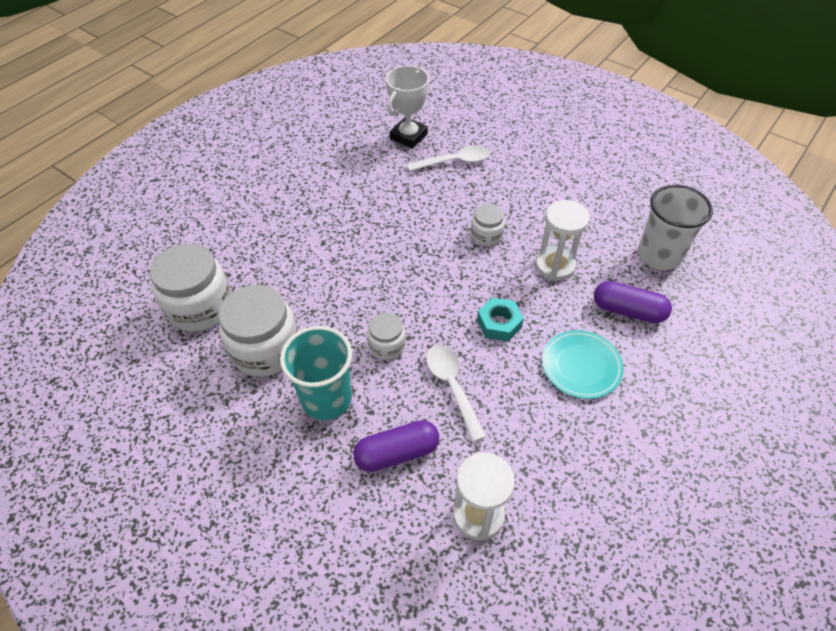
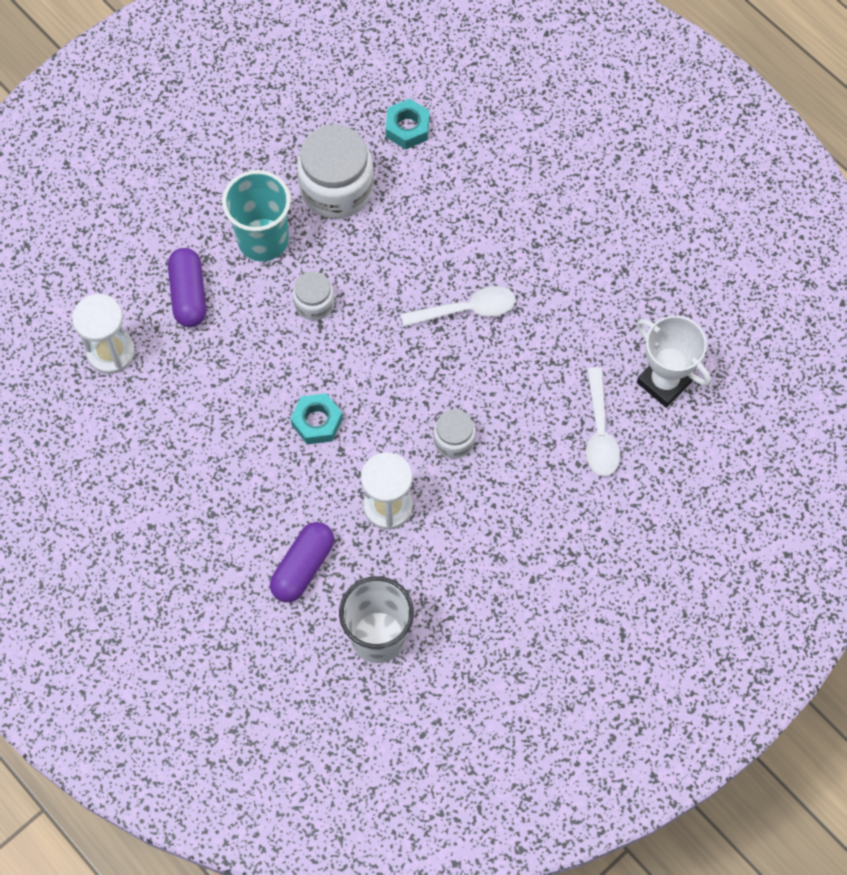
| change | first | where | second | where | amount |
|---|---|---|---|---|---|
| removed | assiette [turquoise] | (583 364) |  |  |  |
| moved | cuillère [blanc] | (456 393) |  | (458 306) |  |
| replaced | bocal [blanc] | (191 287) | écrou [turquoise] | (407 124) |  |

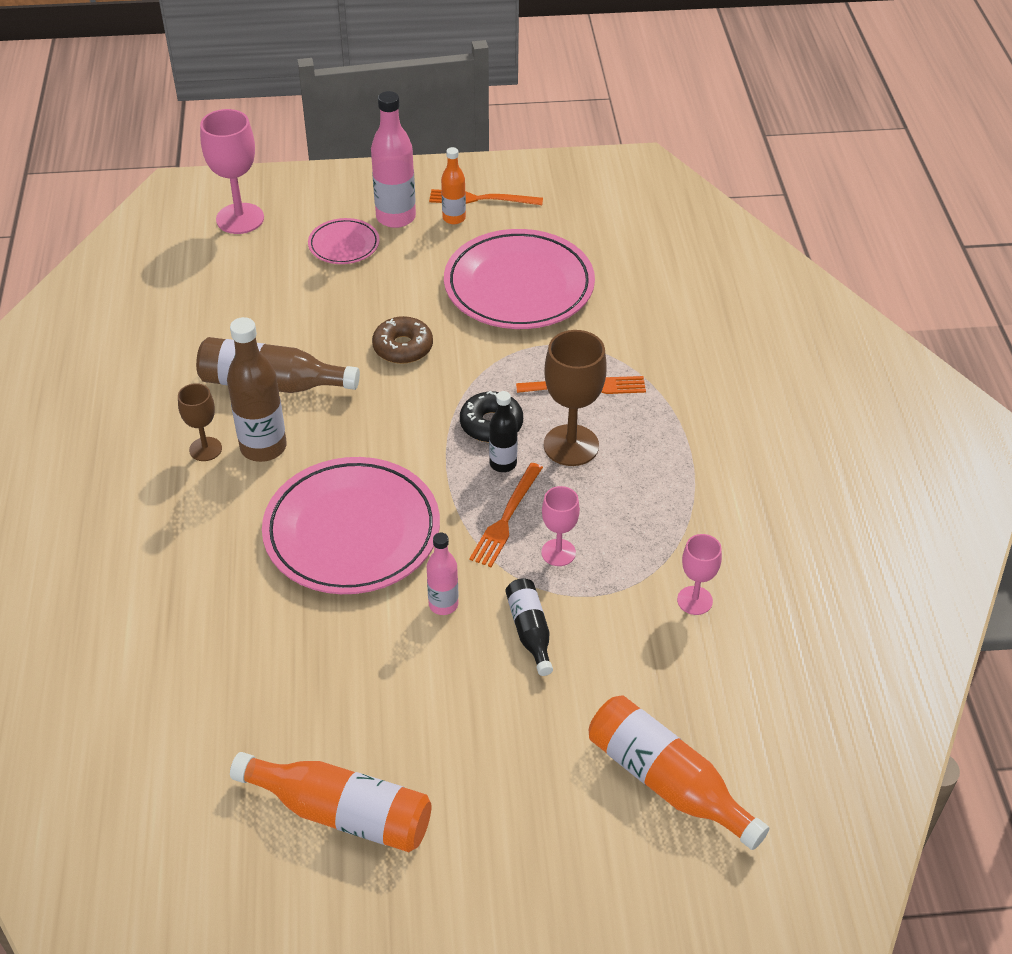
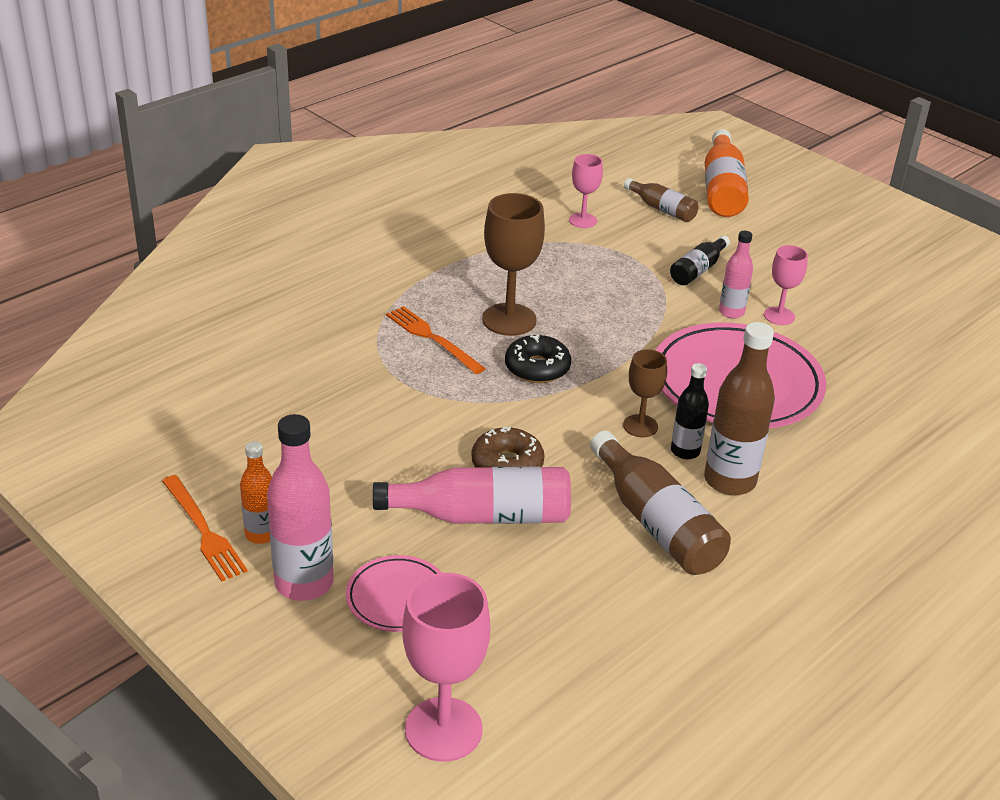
| change | first | where | second | where | amount |
|---|---|---|---|---|---|
| removed | bouteille [orange] | (331 802) |  |  |  |
| removed | assiette [rose] | (519 279) |  |  |  |
| removed | fourchette [orange] | (506 515) |  |  |  |
| added |  |  | bouteille [rose] | (472 495) |  |
| added |  |  | bouteille [marron] | (661 200) |  |
| moved | verre à pied [marron] | (200 422) |  | (645 393) |  |
| moved | bouteille [noir] | (503 431) |  | (690 411) |  |
| moved | verre à pied [rose] | (560 526) |  | (786 285) |  |

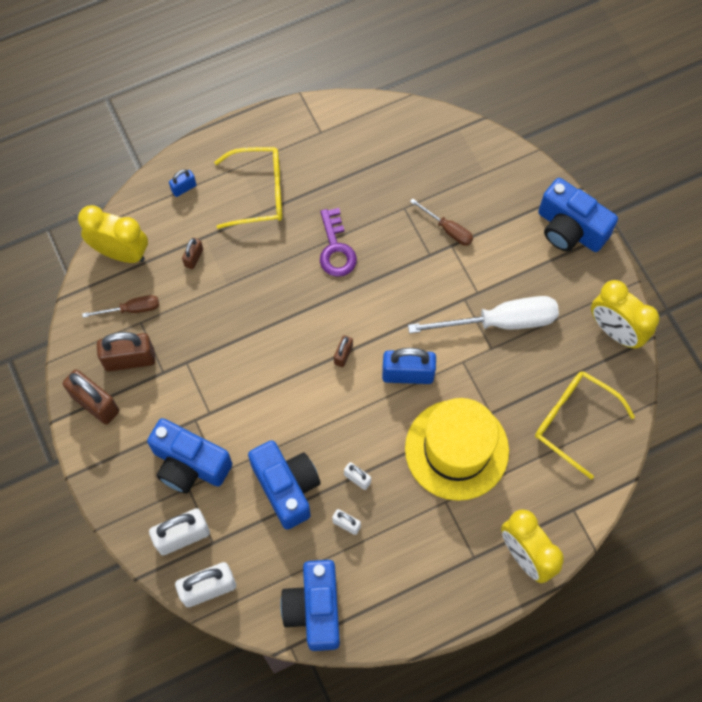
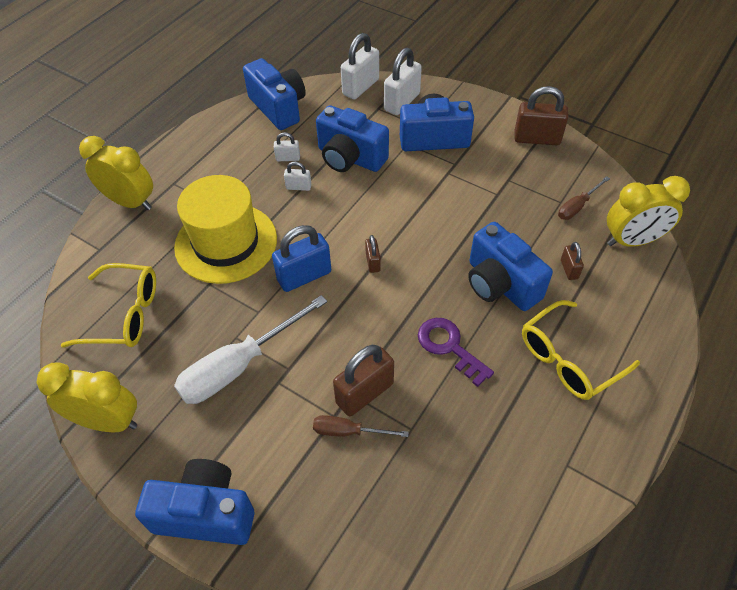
| change | first | where | second | where | amount |
|---|---|---|---|---|---|
| removed | cadenas [bleu] | (183 183) |  |  |  |
| added |  |  | appareil photo [bleu] | (510 266) |  |
| moved | cadenas [marron] | (126 352) |  | (363 380) |  |

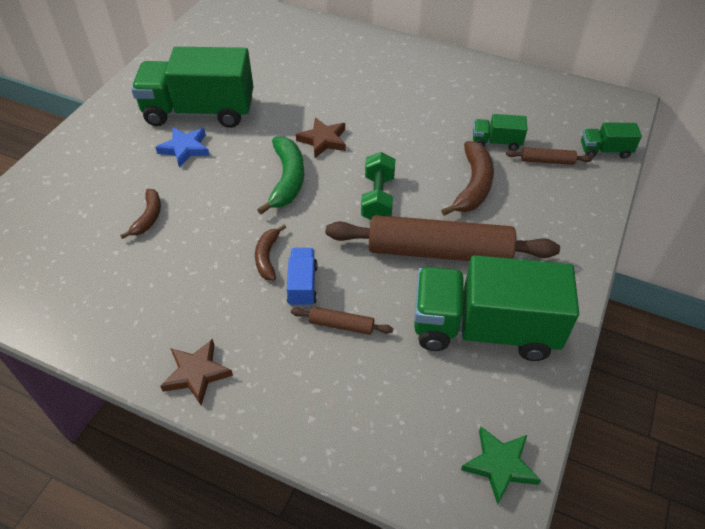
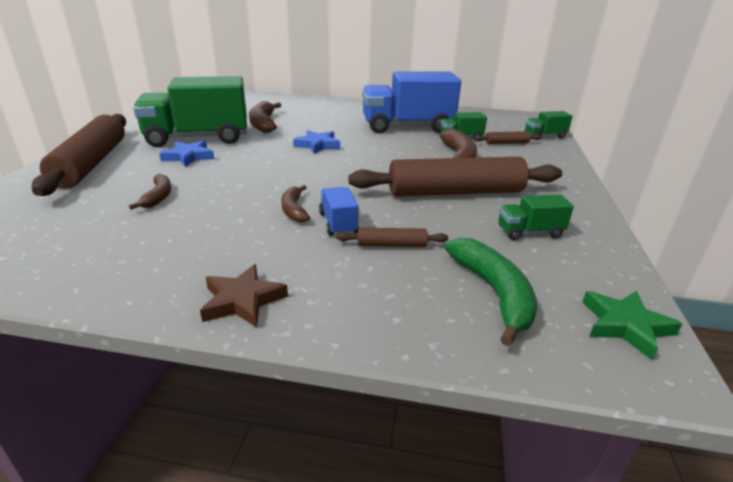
| change | first | where | second | where | amount |
|---|---|---|---|---|---|
| removed | haltère [vert] | (378 186) |  |  |  |
| added |  |  | rouleau à pâtisserie [marron] | (79 155) |  |
| added |  |  | banane [marron] | (265 117) |  |
| added |  |  | camion [bleu] | (411 102) |  |
| moved | banane [vert] | (280 175) |  | (491 292) |  |
| recoloured | étoile [marron] | (321 137) | étoile [bleu] | (316 142) |  |
| resized | camion [vert] | (496 308) |  | (536 217) | x0.44 |

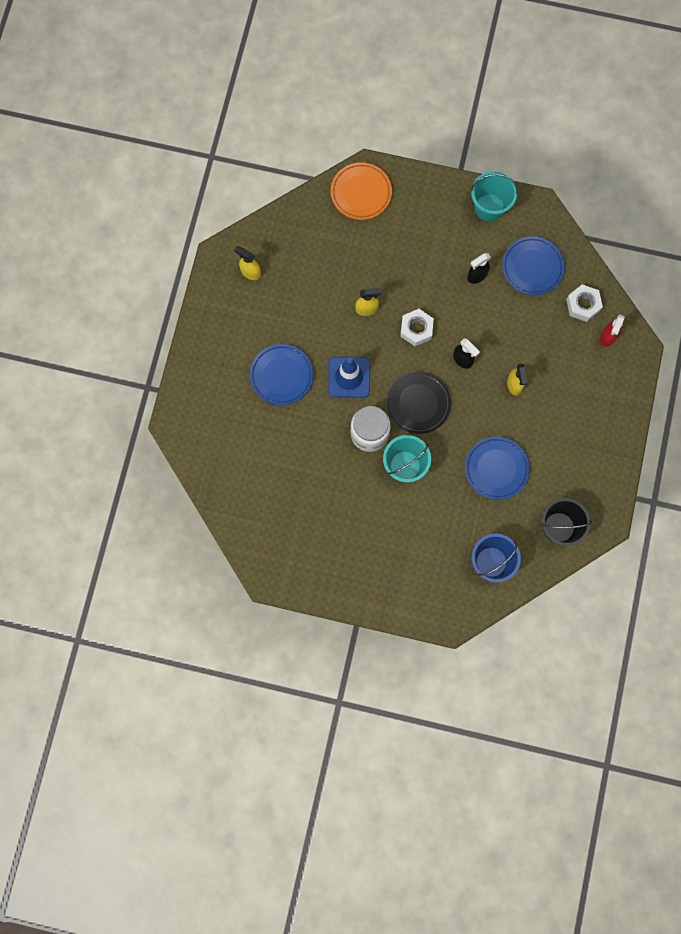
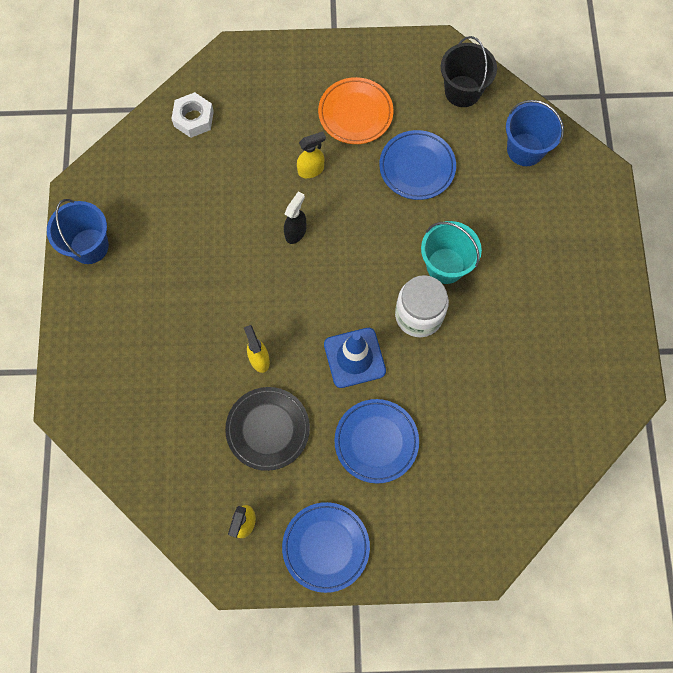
| change | first | where | second | where | amount |
|---|---|---|---|---|---|
| removed | écrou [blanc] | (417 327) |  |  |  |
| removed | vaporisateur [noir] | (479 268) |  |  |  |
| removed | vaporisateur [rouge] | (612 330) |  |  |  |
| moved | assiette [orange] | (361 191) |  | (356 110) |  |
| moved | assiette [noir] | (419 403) |  | (267 429) |  |
| moved | assiette [bleu] | (533 266) |  | (326 547) |  |
| recoloured | seau [turquoise] | (494 196) | seau [bleu] | (78 231) |  |

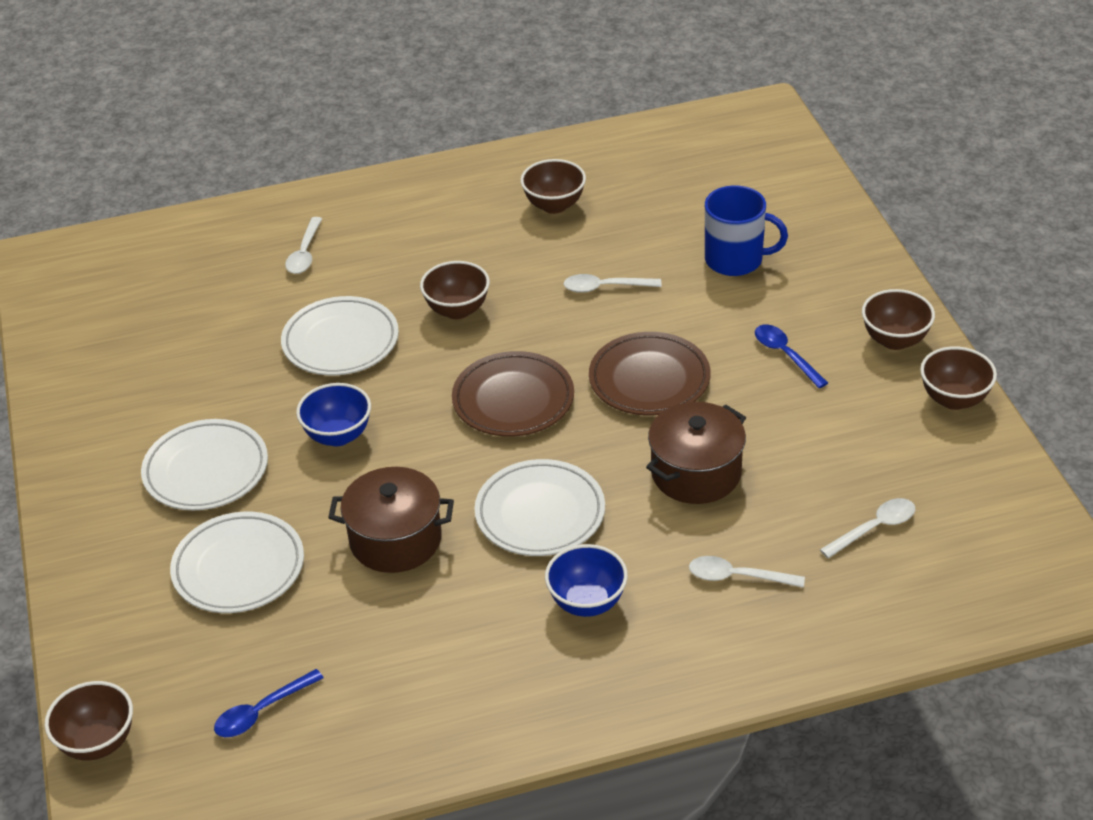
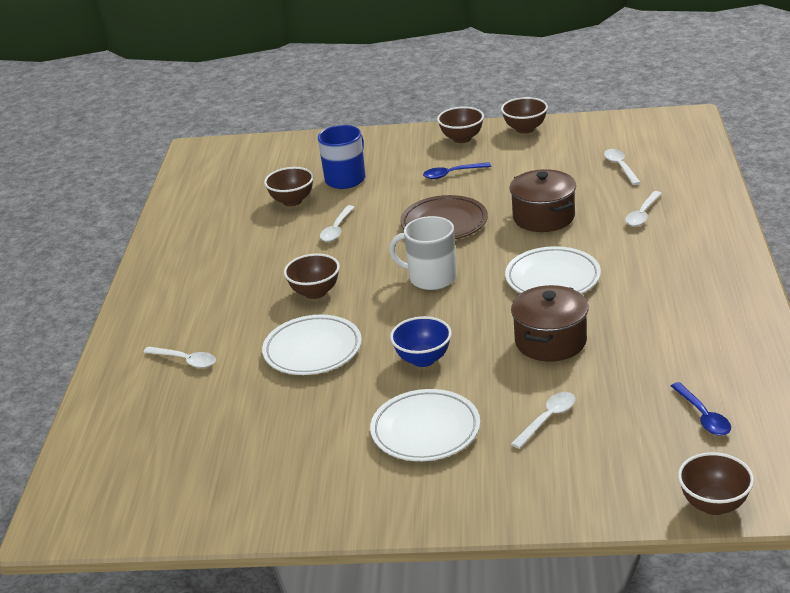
| change | first | where | second | where | amount |
|---|---|---|---|---|---|
| removed | bol [bleu] | (586 580) |  |  |  |
| moved | bol [marron] | (553 186) |  | (289 186) |  |
| replaced | assiette [blanc] | (237 562) | cuillère [blanc] | (543 420) |  |
| replaced | assiette [marron] | (513 394) | tasse [blanc] | (423 253) |  |

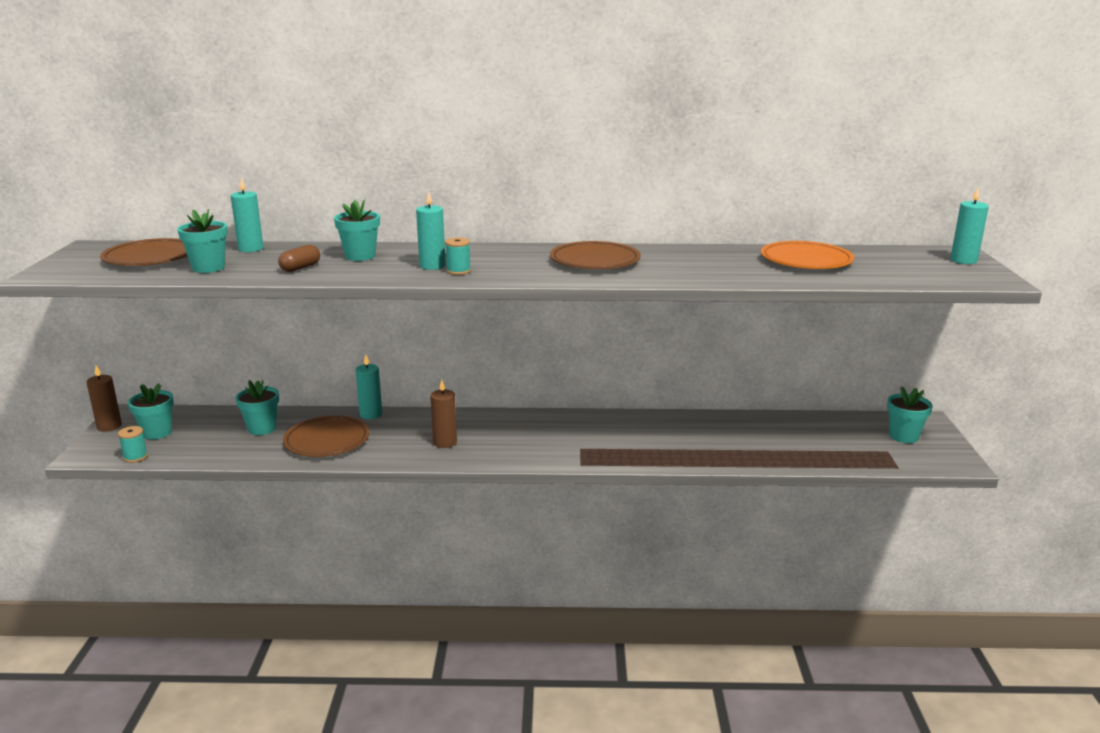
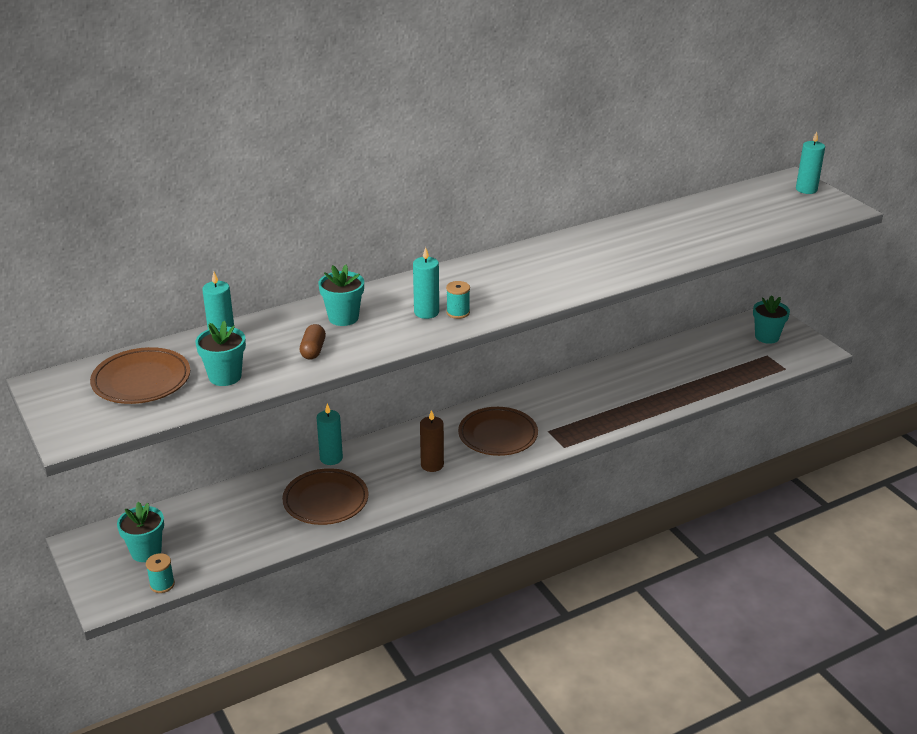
| change | first | where | second | where | amount |
|---|---|---|---|---|---|
| removed | bougie [marron] | (104 398) |  |  |  |
| removed | pot de fleurs [turquoise] | (257 407) |  |  |  |
| removed | assiette [orange] | (807 255) |  |  |  |
| moved | assiette [marron] | (595 255) |  | (498 431) |  |

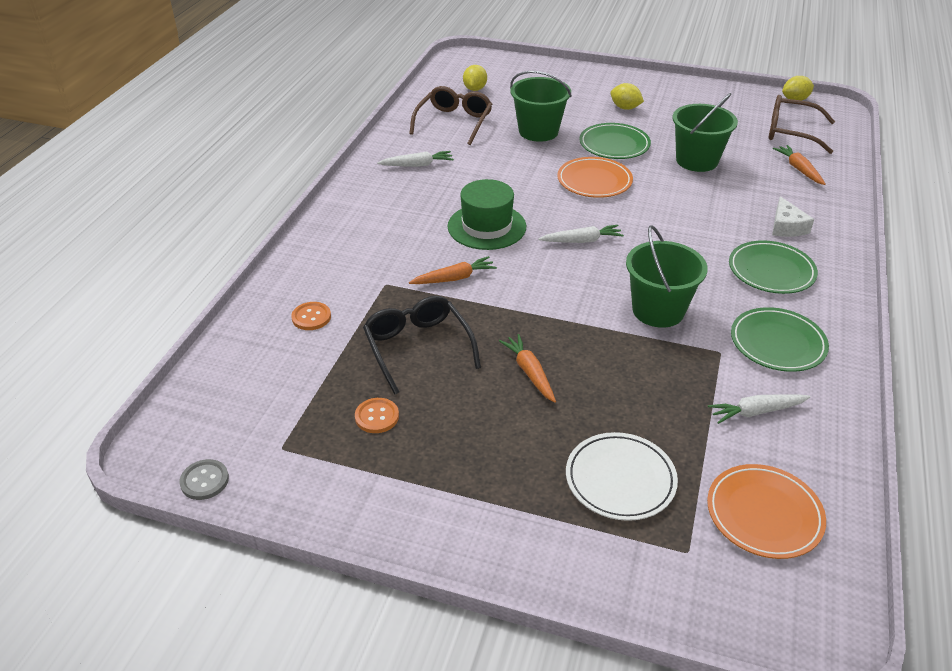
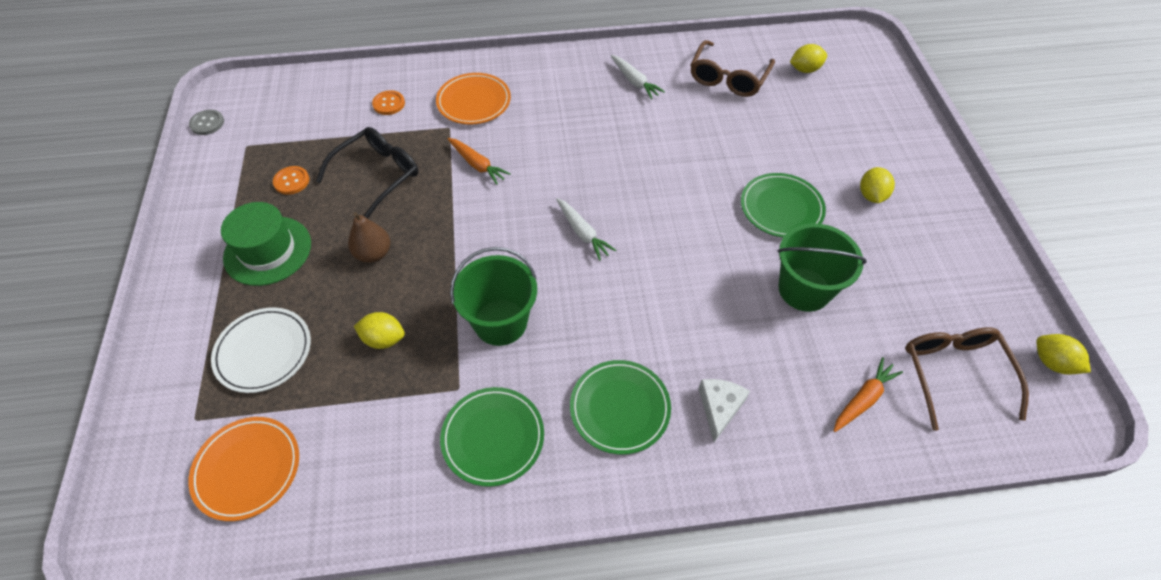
| change | first | where | second | where | amount |
|---|---|---|---|---|---|
| removed | seau [vert] | (541 106) |  |  |  |
| removed | carotte [blanc] | (759 409) |  |  |  |
| added |  |  | citron [jaune] | (379 330) |  |
| moved | chapeau [vert] | (486 214) |  | (266 244) |  |
| moved | assiette [orange] | (595 177) |  | (473 98) |  |
| replaced | carotte [orange] | (527 368) | poire [marron] | (369 237) |  |
| turned | lunettes [marron] | (450 115) |  | (732 68) | 120 degrees clockwise |
| turned | fromage [blanc] | (793 216) |  | (724 410) | 135 degrees clockwise |

